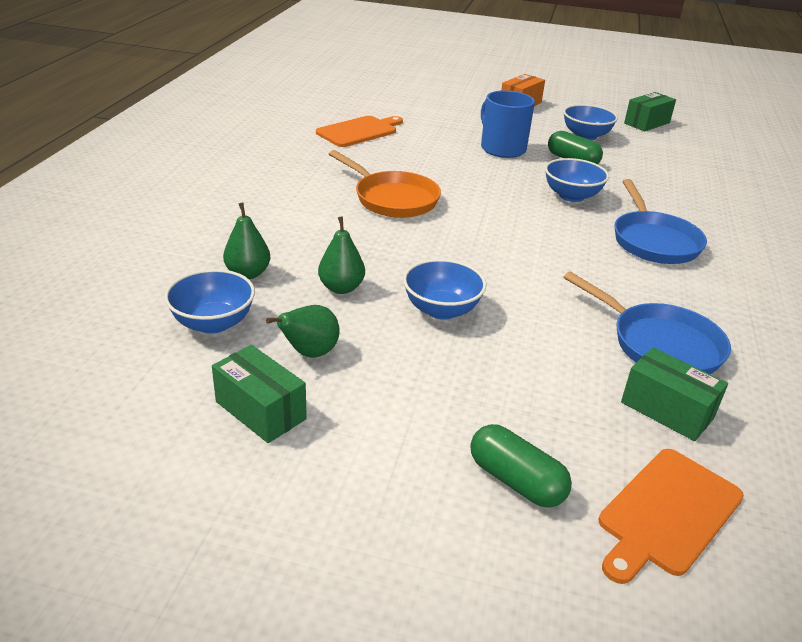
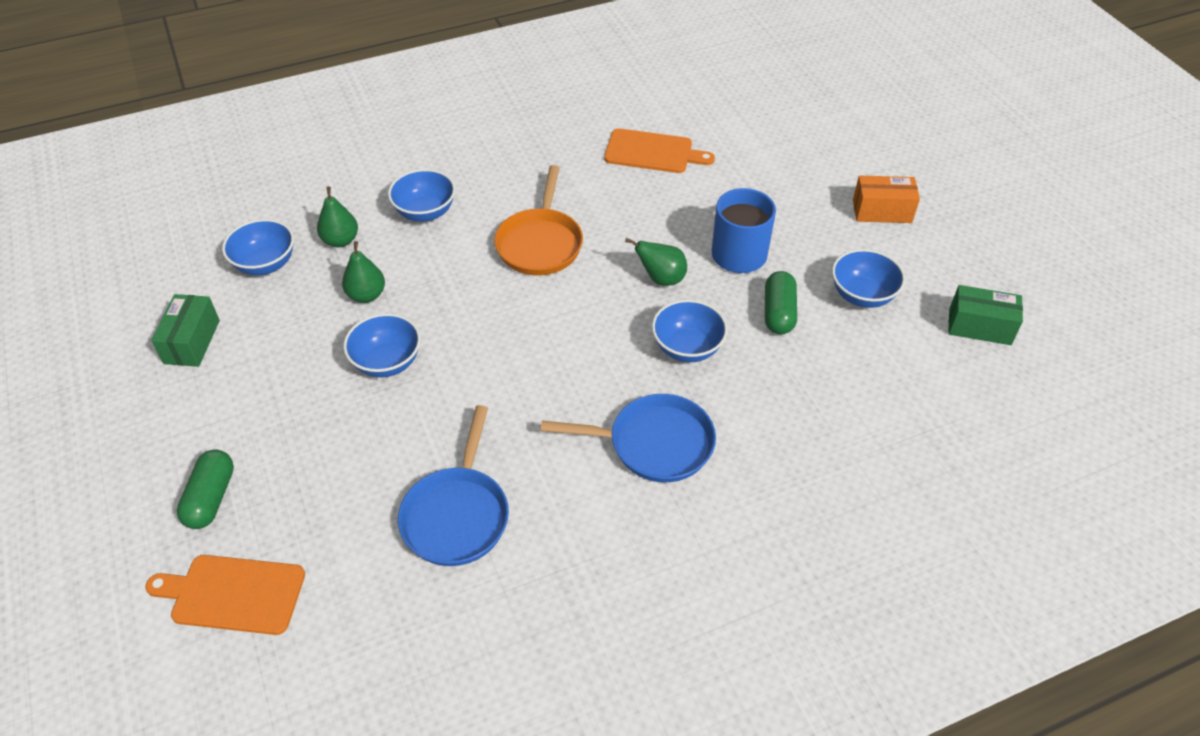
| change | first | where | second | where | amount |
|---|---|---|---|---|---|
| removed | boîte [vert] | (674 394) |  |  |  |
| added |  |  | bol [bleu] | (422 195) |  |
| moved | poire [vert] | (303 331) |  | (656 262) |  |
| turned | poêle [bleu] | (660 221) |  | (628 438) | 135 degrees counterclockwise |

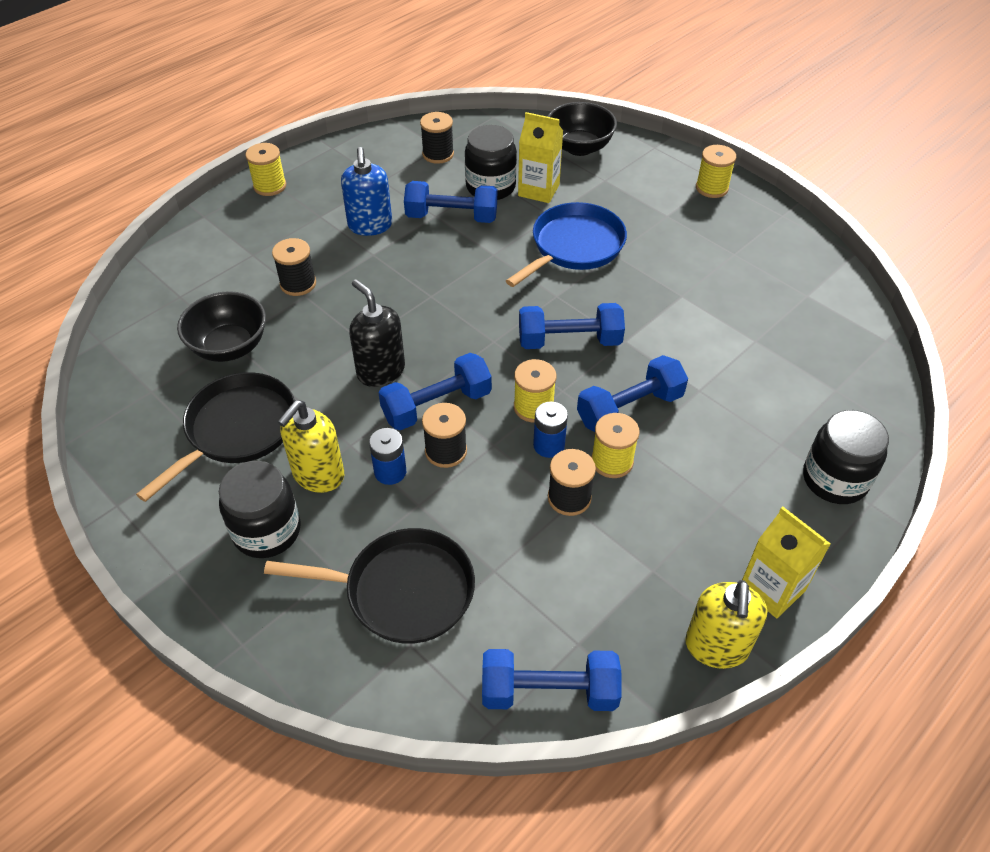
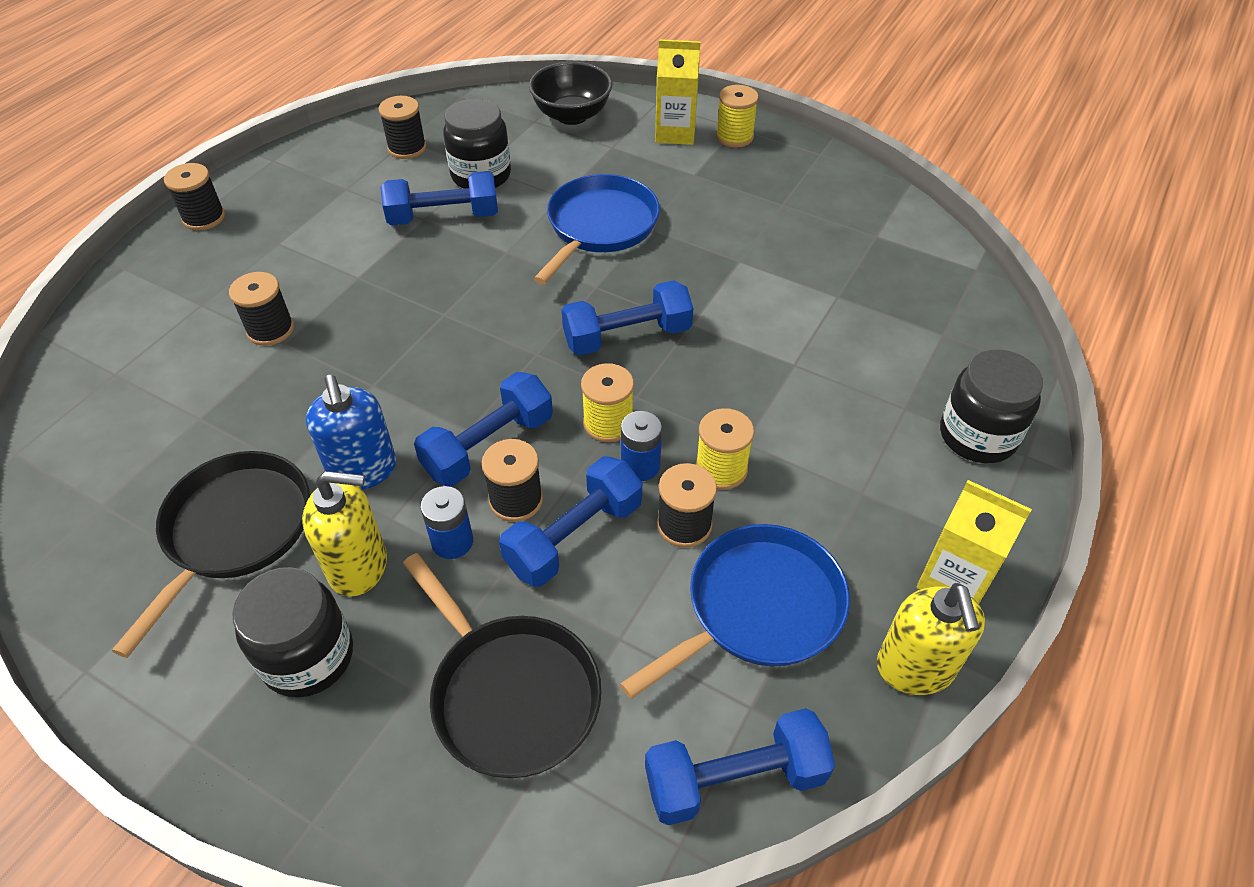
| change | first | where | second | where | amount |
|---|---|---|---|---|---|
| removed | bol [noir] | (221 326) |  |  |  |
| removed | distributeur de savon [noir] | (377 333) |  |  |  |
| added |  |  | poêle [bleu] | (735 611) |  |
| moved | distributeur de savon [bleu] | (366 191) |  | (351 432) |  |
| moved | brique de lait [jaune] | (540 157) |  | (677 92) |  |
| moved | haltère [bleu] | (632 393) |  | (570 521) |  |
| recoloured | bobine [jaune] | (265 169) | bobine [noir] | (194 197) |  |
| turned | poêle [noir] | (369 586) |  | (502 665) | 60 degrees clockwise |
| turned | distributeur de savon [jaune] | (311 446) |  | (344 534) | 105 degrees counterclockwise |

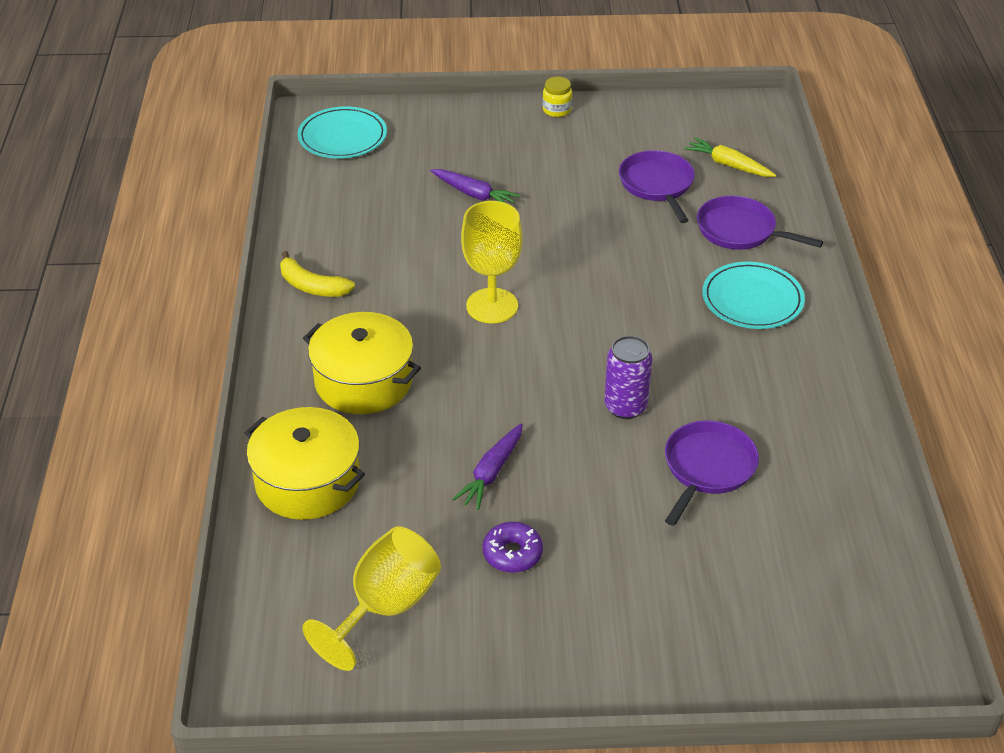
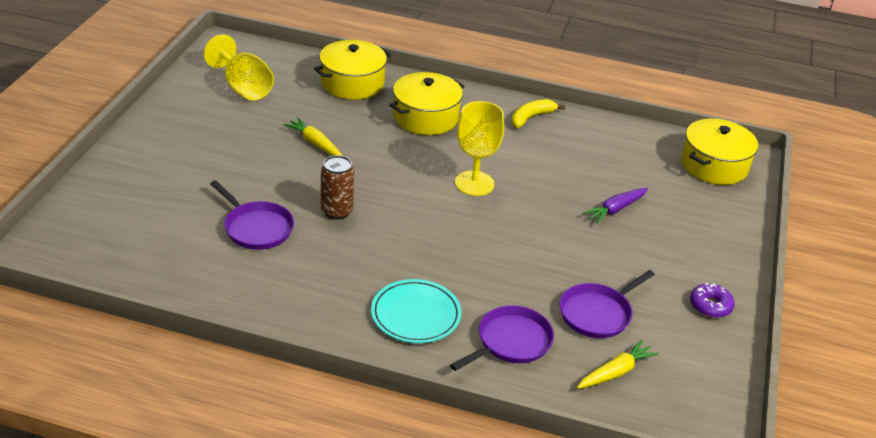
| change | first | where | second | where | amount |
|---|---|---|---|---|---|
| removed | bocal [jaune] | (557 97) |  |  |  |
| moved | beignet [violet] | (513 547) |  | (712 300) |  |
| replaced | assiette [turquoise] | (342 132) | marmite [jaune] | (719 152) |  |
| recoloured | carotte [violet] | (487 466) | carotte [jaune] | (313 137) |  |
| recoloured | canette [violet] | (628 377) | canette [marron] | (337 187) |  |
| turned | poêle [violet] | (657 186) |  | (607 304) | 135 degrees clockwise |

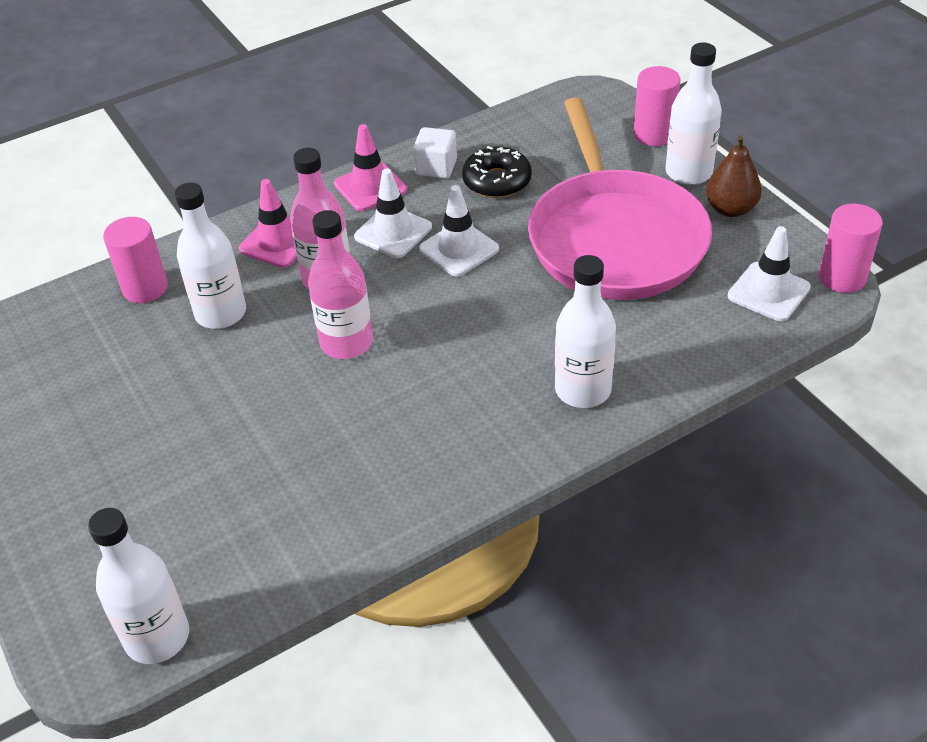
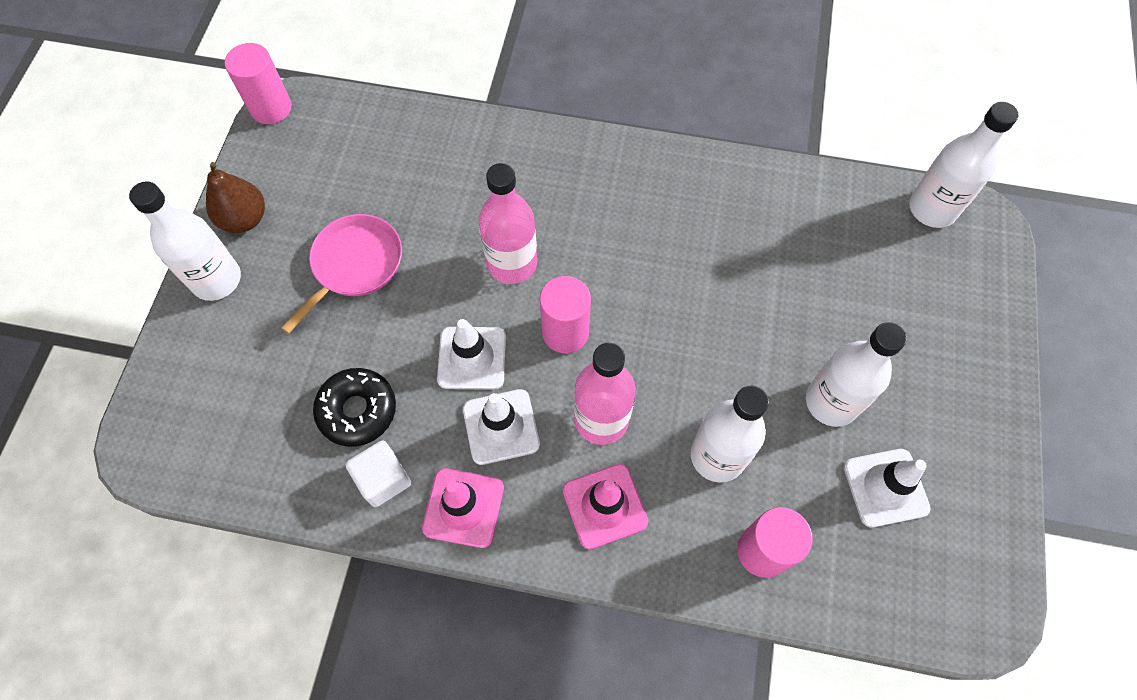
| change | first | where | second | where | amount |
|---|---|---|---|---|---|
| moved | bouteille [rose] | (340 284) |  | (508 223) |  |
| moved | bouteille [blanc] | (585 331) |  | (856 374) |  |
| moved | cylindre [rose] | (657 106) |  | (565 314) |  |
| moved | cône de chantier [blanc] | (769 273) |  | (887 488) |  |
| resized | poêle [rose] | (620 198) |  | (341 274) | x0.50 |

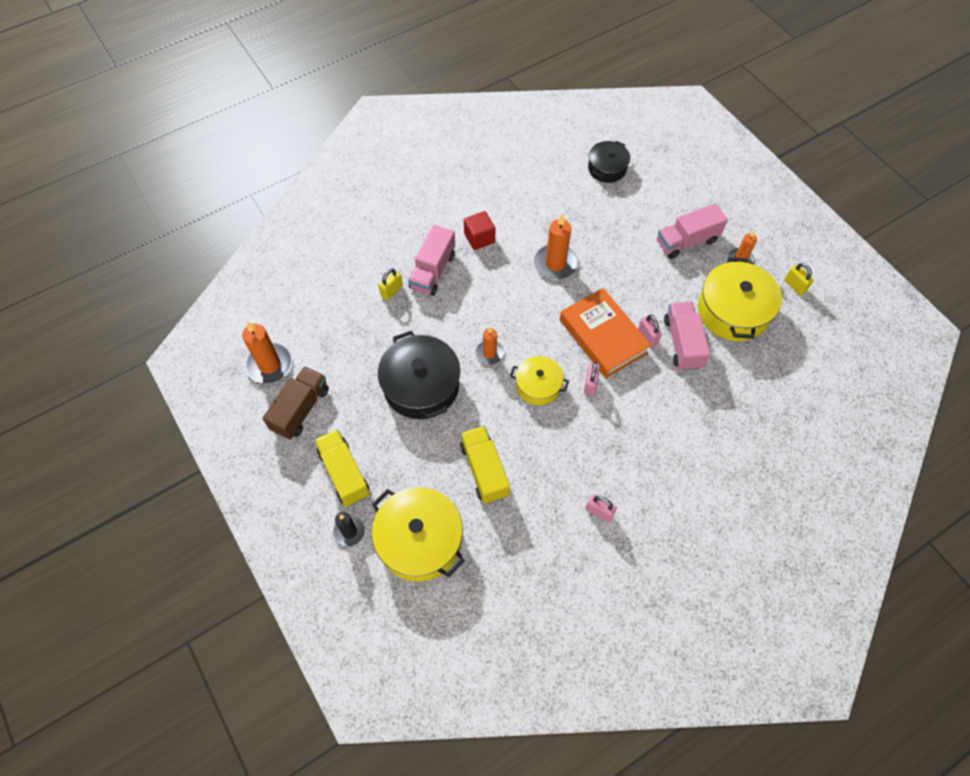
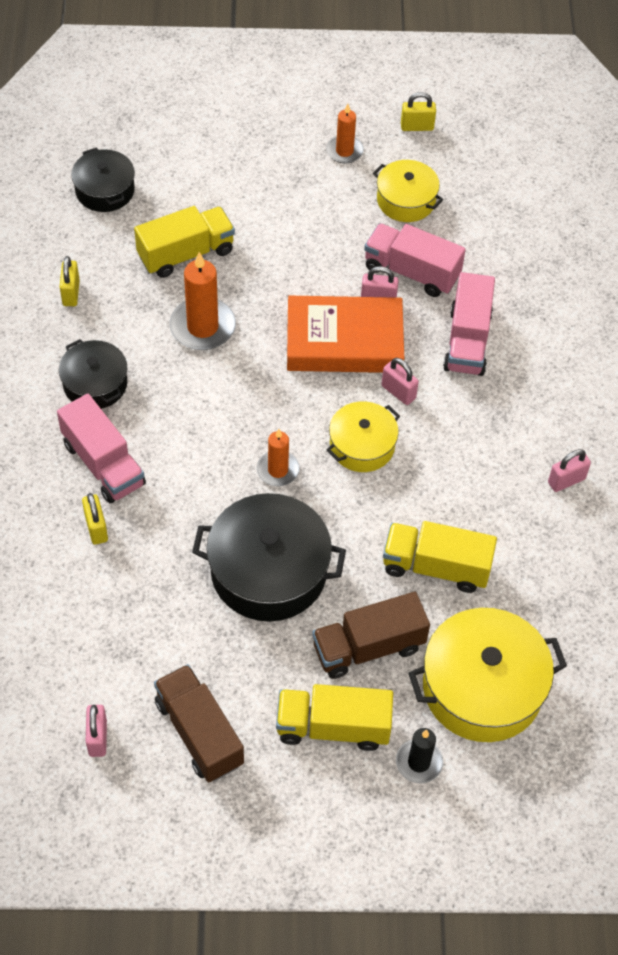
| change | first | where | second | where | amount |
|---|---|---|---|---|---|
| added |  |  | cadenas [jaune] | (70 281) |  |
| added |  |  | camion [jaune] | (184 242) |  |
| added |  |  | camion [marron] | (371 635) |  |
| moved | camion [rose] | (692 231) |  | (469 324) |  |
| replaced | bougie [orange] | (267 352) | cadenas [rose] | (96 731) |  |
| replaced | cube [rouge] | (479 230) | marmite [noir] | (93 374) |  |
| resized | marmite [jaune] | (740 299) |  | (408 191) | x0.59 |

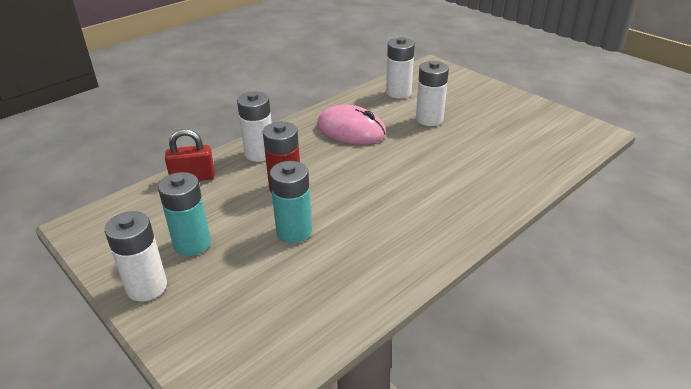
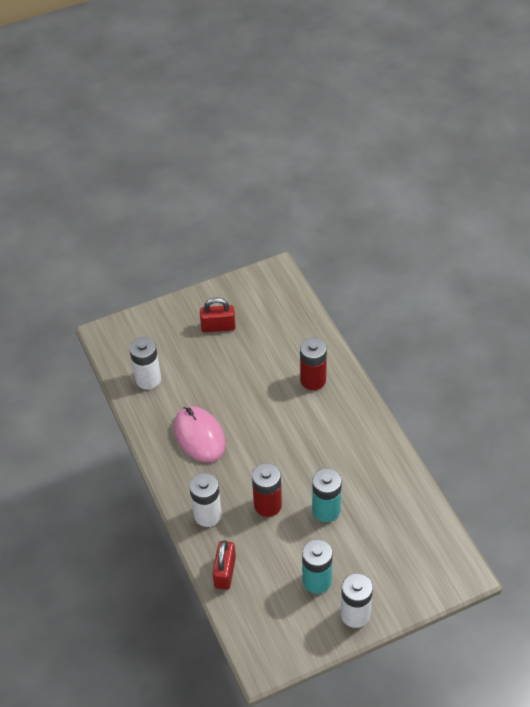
| change | first | where | second | where | amount |
|---|---|---|---|---|---|
| removed | pile [blanc] | (432 93) |  |  |  |
| added |  |  | cadenas [rouge] | (218 315) |  |
| added |  |  | pile [rouge] | (313 363) |  |
| turned | souris [rose] | (351 124) |  | (200 434) | 75 degrees counterclockwise |

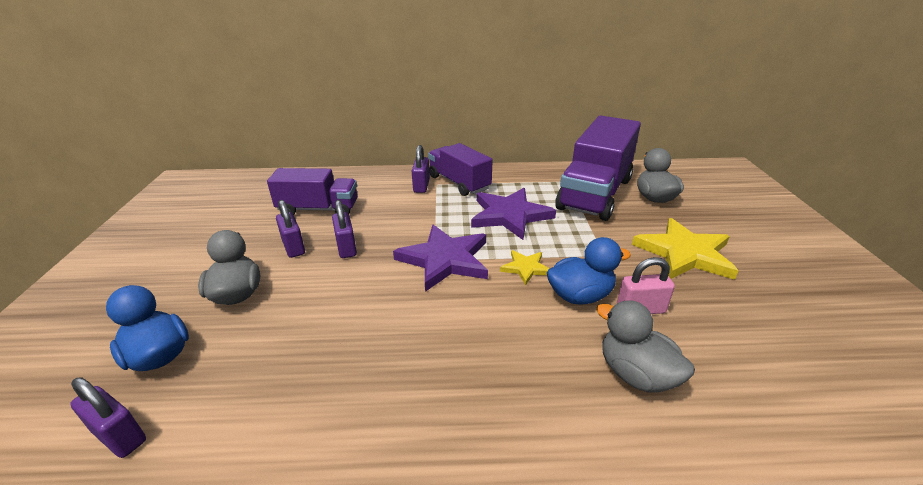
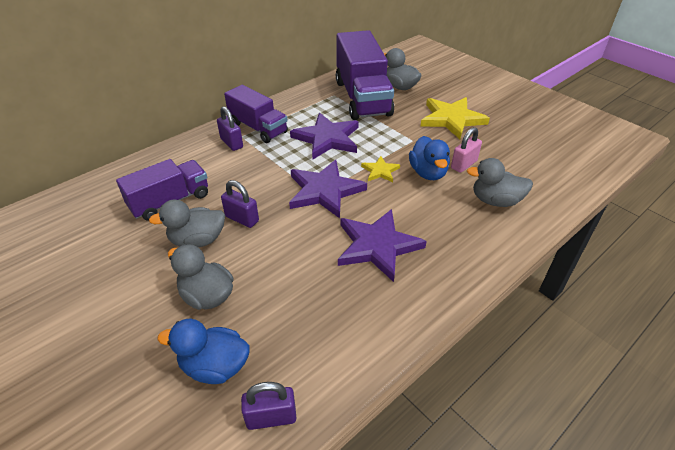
| change | first | where | second | where | amount |
|---|---|---|---|---|---|
| added |  |  | étoile [violet] | (382 245) |  |
| replaced | cadenas [violet] | (290 229) | canard [gris] | (187 224) |  |
| turned | camion [violet] | (460 169) |  | (256 114) | 150 degrees counterclockwise |
| turned | canard [bleu] | (589 271) |  | (429 158) | 135 degrees clockwise |

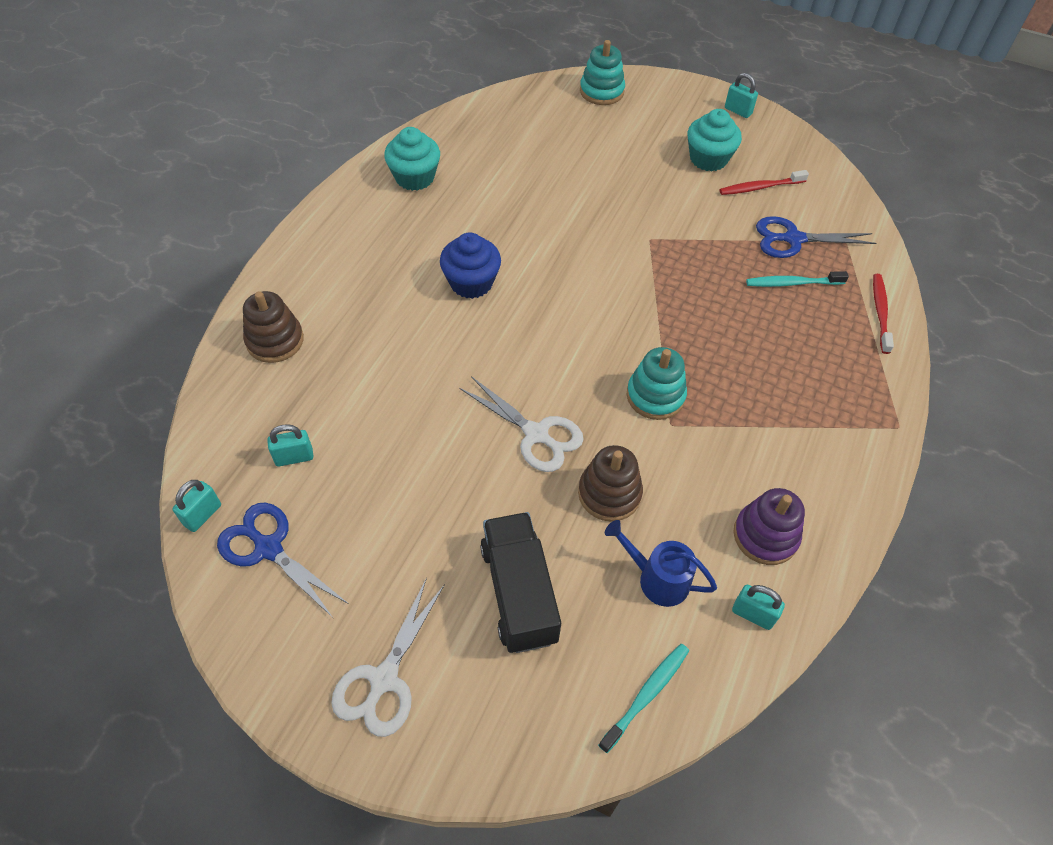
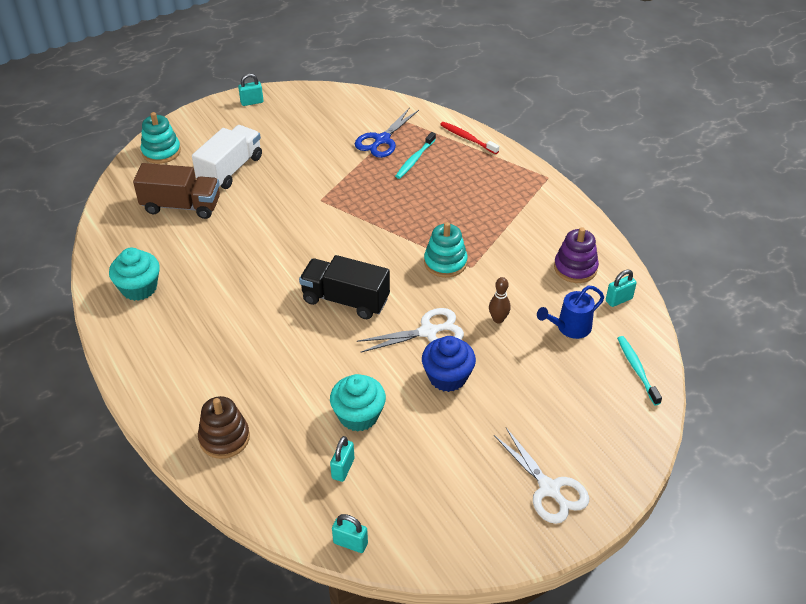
| change | first | where | second | where | amount |
|---|---|---|---|---|---|
| removed | ciseaux [bleu] | (283 561) |  |  |  |
| removed | brosse à dents [rouge] | (764 182) |  |  |  |
| added |  |  | camion [marron] | (176 191) |  |
| added |  |  | camion [blanc] | (227 157) |  |
| moved | muffin [bleu] | (470 266) |  | (449 364) |  |
| moved | camion [noir] | (520 582) |  | (344 287) |  |
| moved | muffin [turquoise] | (714 140) |  | (358 402) |  |
| replaced | jouet à empiler [marron] | (610 483) | quille [marron] | (500 300) |  |
| turned | cadenas [turquoise] | (196 506) |  | (350 533) | 45 degrees counterclockwise |

